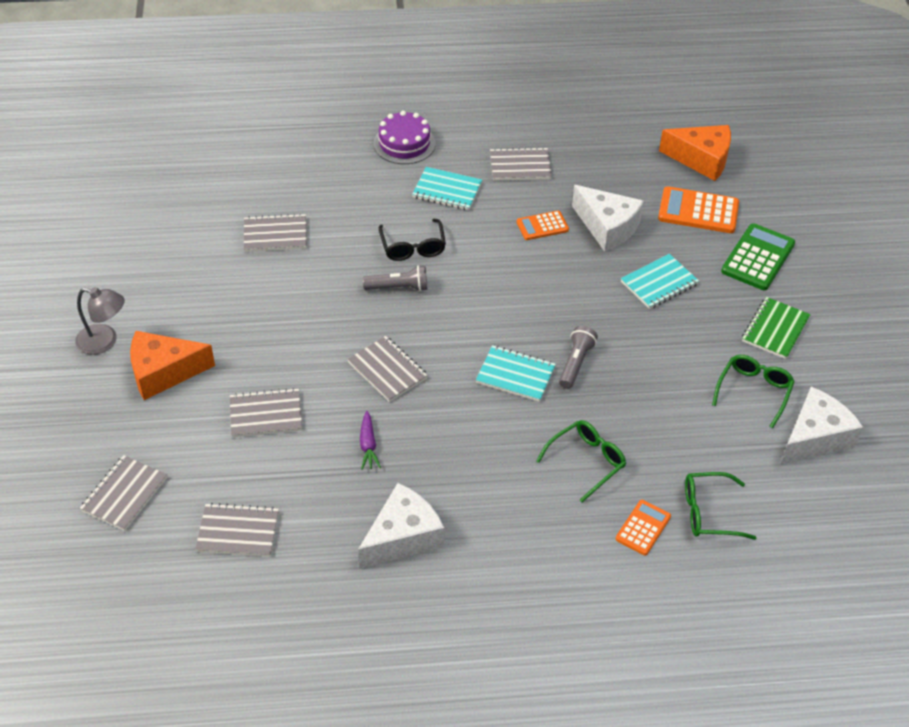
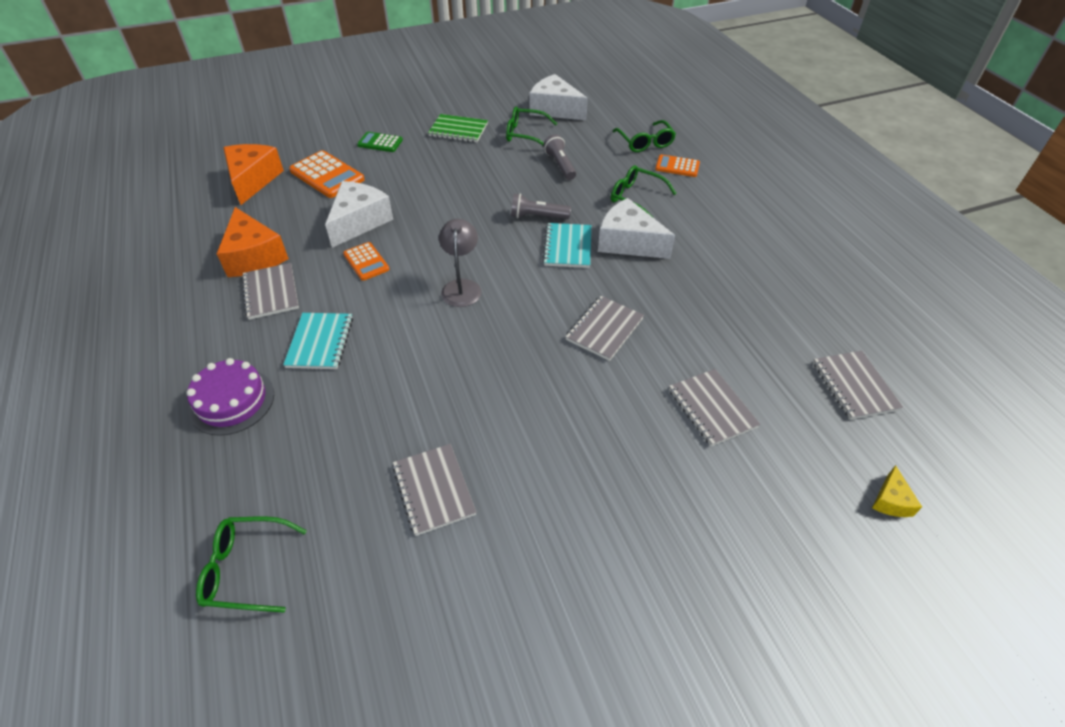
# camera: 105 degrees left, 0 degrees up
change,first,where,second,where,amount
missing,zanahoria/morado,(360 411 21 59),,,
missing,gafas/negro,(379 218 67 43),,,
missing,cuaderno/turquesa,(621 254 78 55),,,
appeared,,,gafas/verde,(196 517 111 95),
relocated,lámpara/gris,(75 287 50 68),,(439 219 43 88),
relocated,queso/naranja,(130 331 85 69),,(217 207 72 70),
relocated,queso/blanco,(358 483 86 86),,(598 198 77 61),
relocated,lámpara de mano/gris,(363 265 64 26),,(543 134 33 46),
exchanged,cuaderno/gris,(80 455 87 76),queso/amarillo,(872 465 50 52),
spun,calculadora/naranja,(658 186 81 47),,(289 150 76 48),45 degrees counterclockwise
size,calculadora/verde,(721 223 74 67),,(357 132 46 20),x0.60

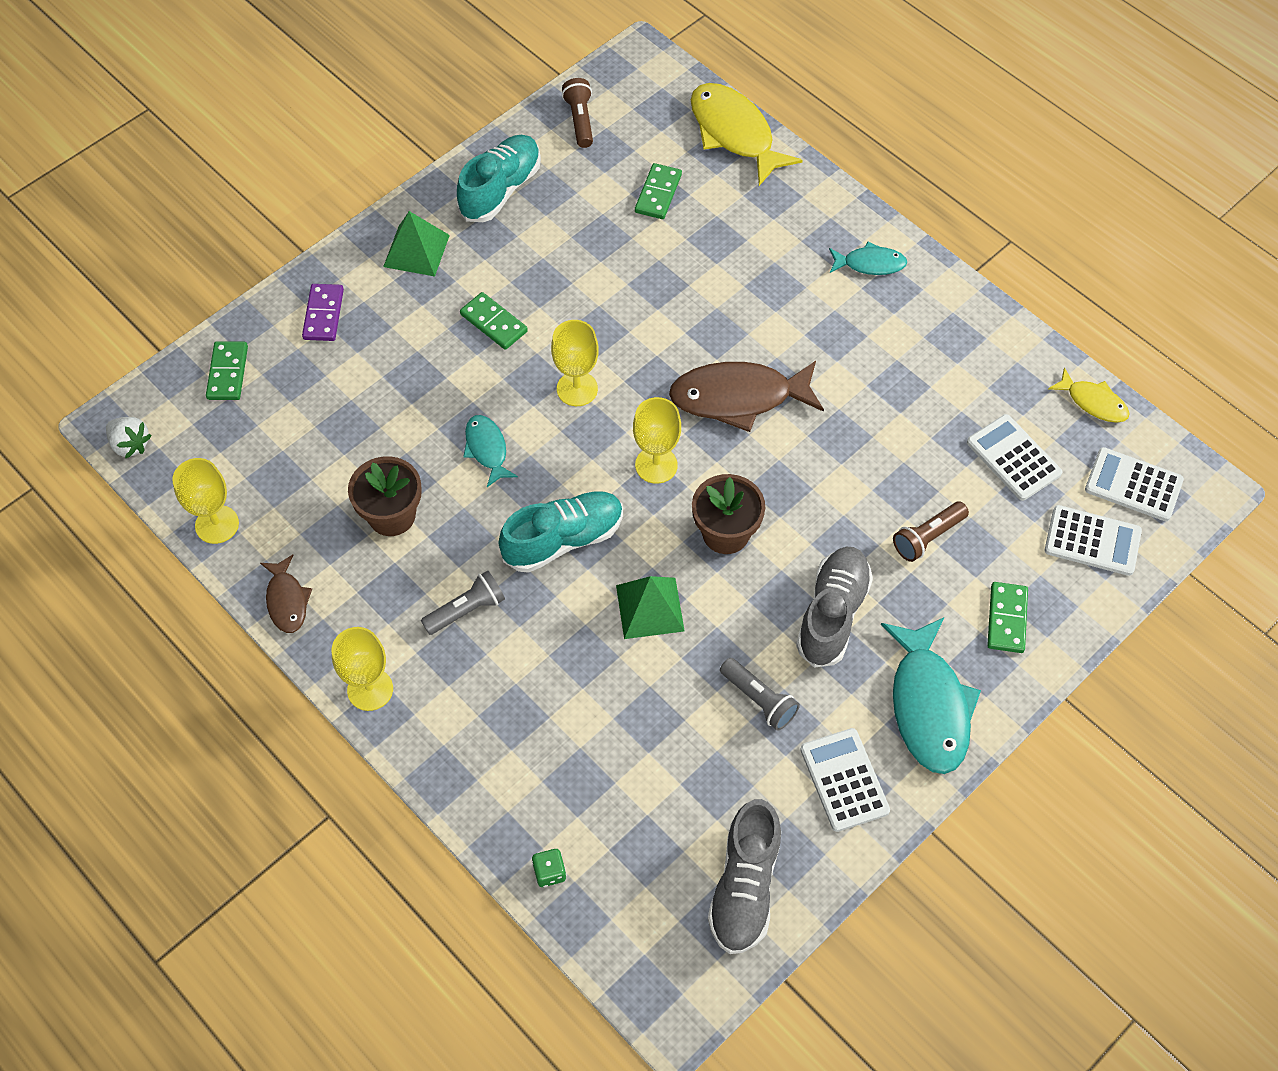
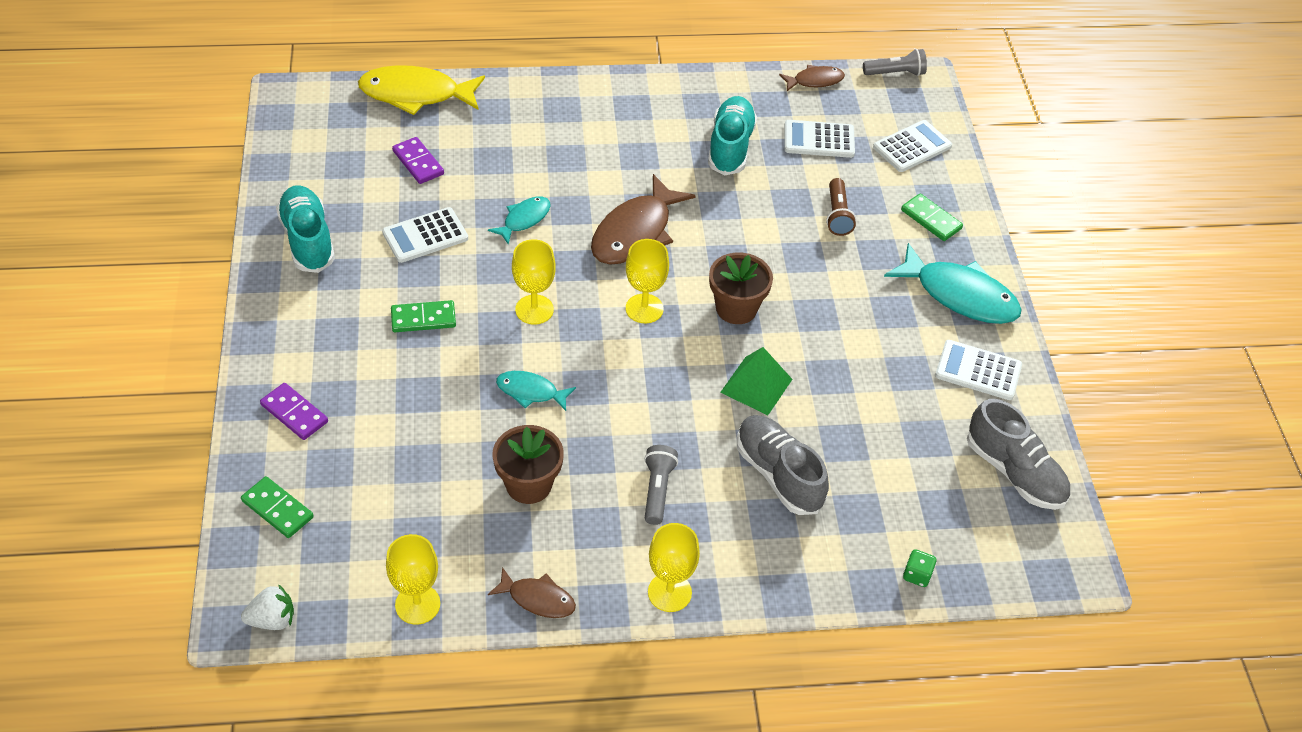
# camera: 55 degrees left, 10 degrees down
change,first,where,second,where,amount
missing,pirámide/verde,(383 211 67 65),,,
missing,lámpara de mano/marrón,(562 78 31 70),,,
relocated,zapato/turquesa,(498 491 125 82),,(708 96 49 80),
relocated,lámpara de mano/gris,(720 658 80 73),,(863 49 64 27),
relocated,zapato/gris,(796 547 77 121),,(737 415 92 100),
relocated,pez/turquesa,(829 242 78 33),,(488 197 63 47),
relocated,calculadora/blanco,(1085 447 99 74),,(382 207 86 56),
colour,ficha de dominó/verde,(635 163 47 56),ficha de dominó/morado,(392 137 52 47),
colour,pez/amarillo,(1048 367 82 56),pez/marrón,(779 65 66 26),

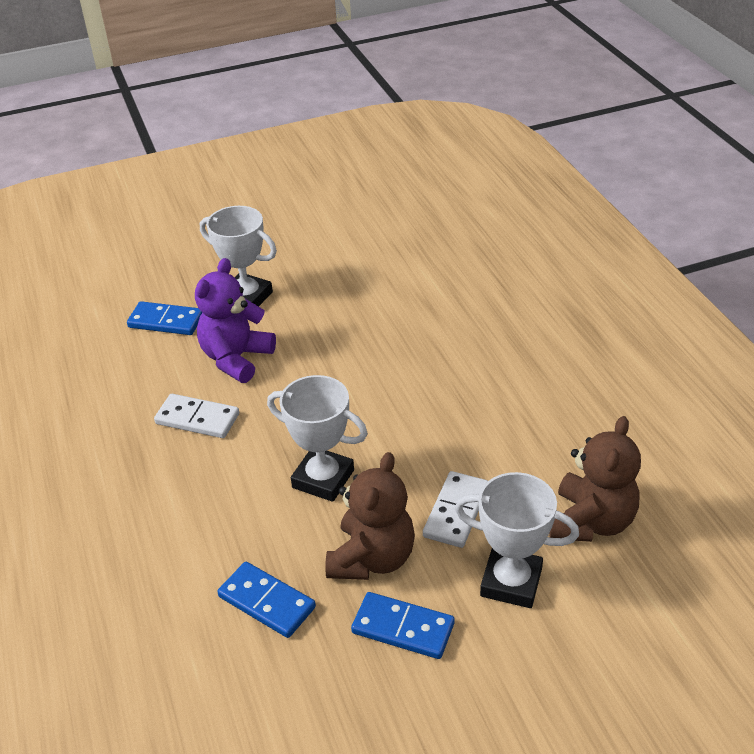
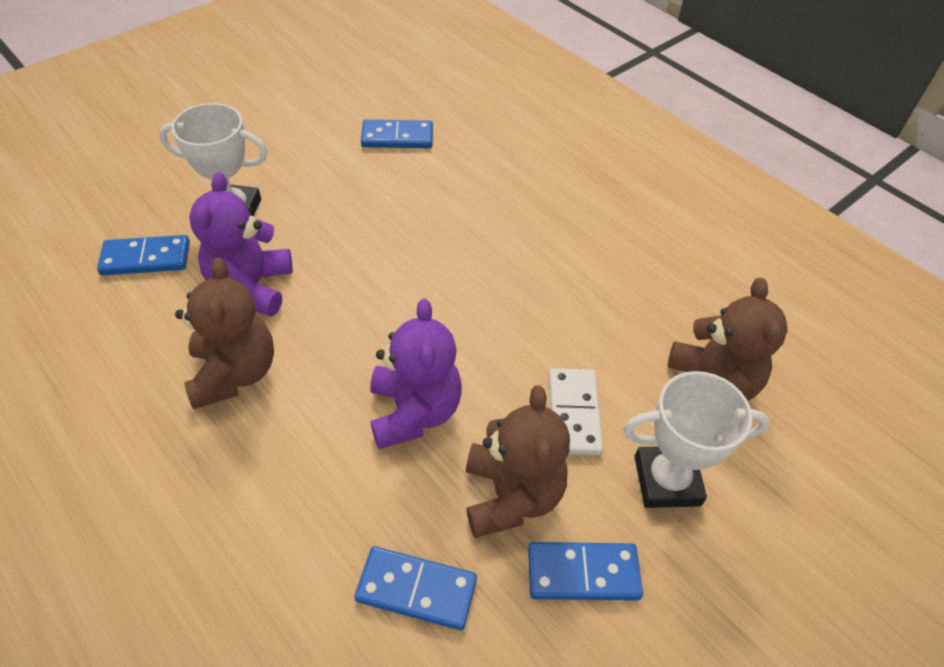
# camera: 25 degrees left, 10 degrees up
change,first,where,second,where,amount
appeared,,,ficha de dominó/azul,(361 120 72 28),
exchanged,ficha de dominó/blanco,(154 394 85 44),osito/marrón,(175 258 99 151),
exchanged,trofeo/blanco,(267 375 101 127),osito/morado,(370 298 92 151),

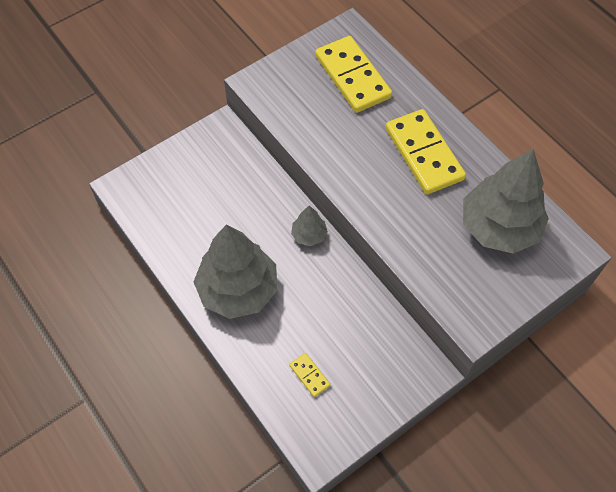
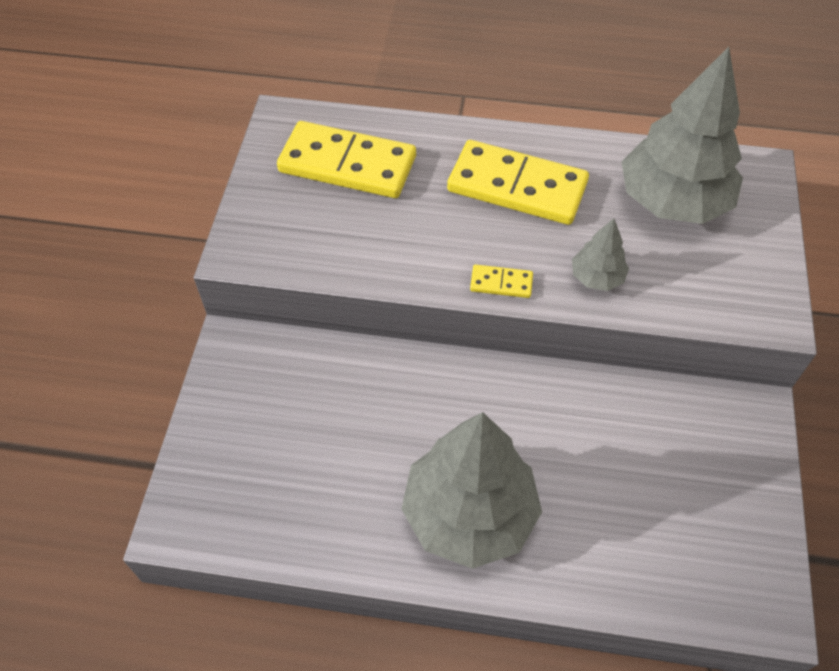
# camera: 45 degrees left, 5 degrees down
change,first,where,second,where,amount
relocated,ficha de dominó/amarillo,(289 353 41 44),,(470 265 63 33),
relocated,árbol/gris,(291 205 37 41),,(572 218 57 73),

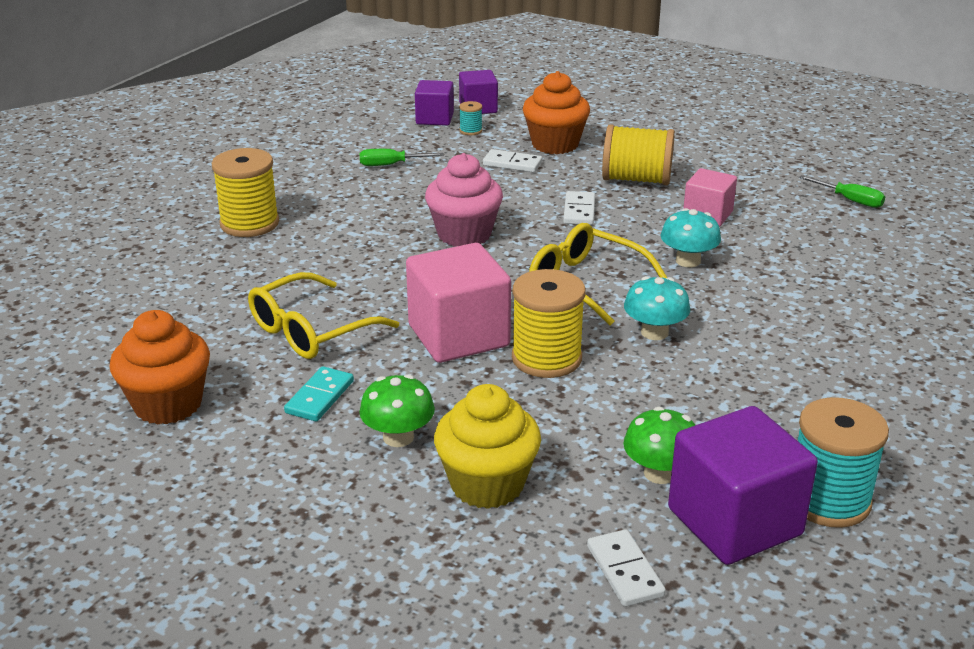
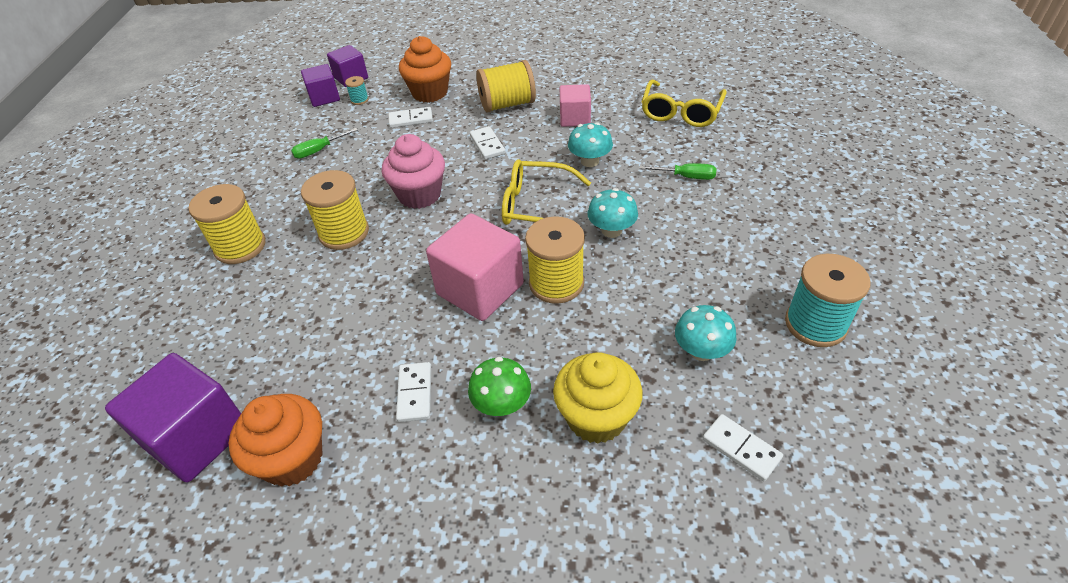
# camera: 25 degrees left, 15 degrees up
change,first,where,second,where,amount
appeared,,,carrete/amarillo,(301 170 68 80),
relocated,gafas/amarillo,(248 272 151 87),,(642 80 85 47),
relocated,cubo/morado,(668 406 150 159),,(105 353 136 130),
relocated,destornillador/verde,(799 175 86 33),,(639 163 78 17),
colour,ficha de dominó/turquesa,(284 366 70 55),ficha de dominó/blanco,(396 362 35 60),
colour,seta/verde,(623 407 72 77),seta/turquesa,(675 305 62 56),

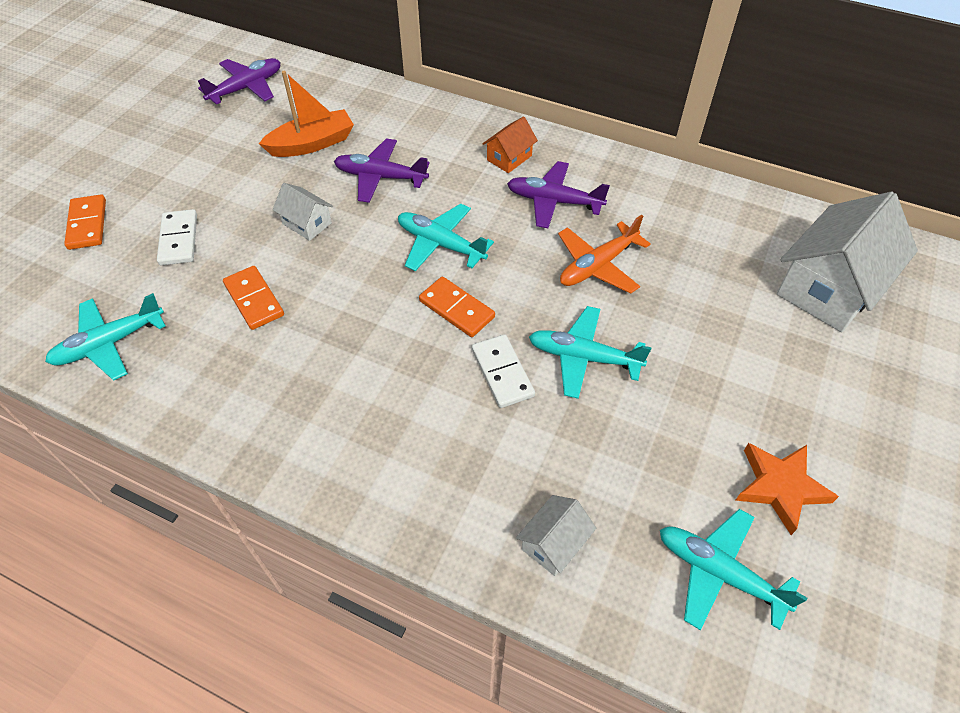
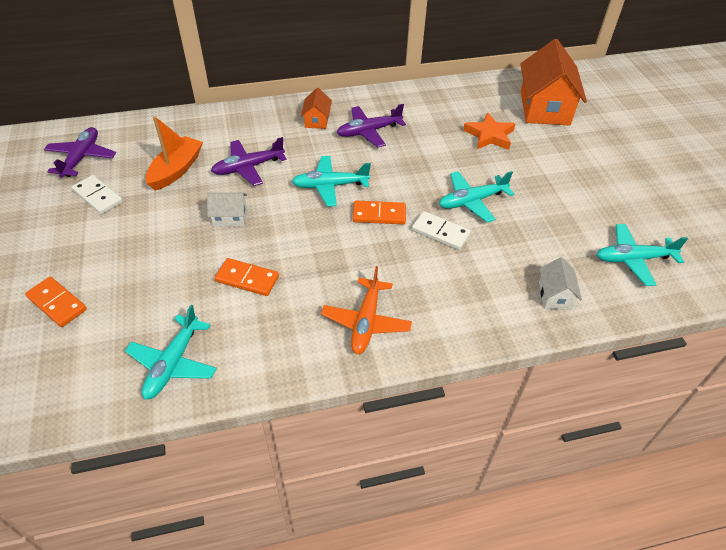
# camera: 40 degrees left, 5 degrees down
change,first,where,second,where,amount
relocated,ficha de dominó/blanco,(157 209 40 57),,(72 175 51 39),
relocated,avión/naranja,(558 215 93 79),,(321 266 91 88),
relocated,estrella/naranja,(735 443 104 92),,(463 112 52 38),
colour,casa/blanco,(777 191 141 141),casa/naranja,(520 39 67 87),

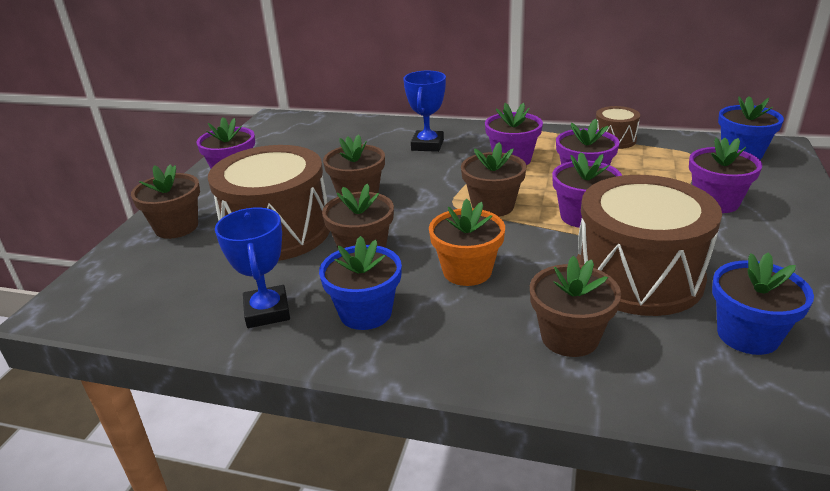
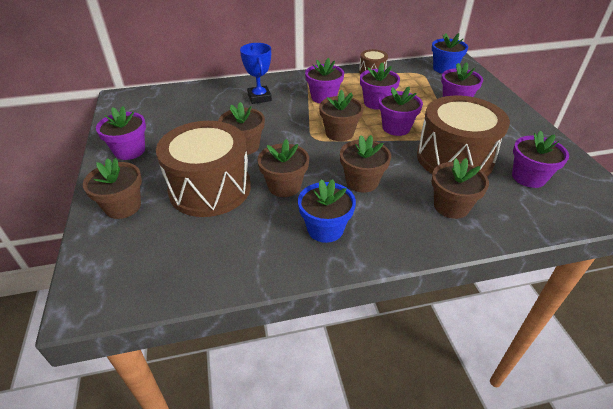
# camera: 30 degrees left, 10 degrees up
change,first,where,second,where,amount
missing,trofeo/azul,(215 208 75 120),,,
colour,maceta/naranja,(429 199 76 87),maceta/marrón,(340 135 51 58),
colour,maceta/azul,(712 252 102 103),maceta/morado,(512 130 57 58),

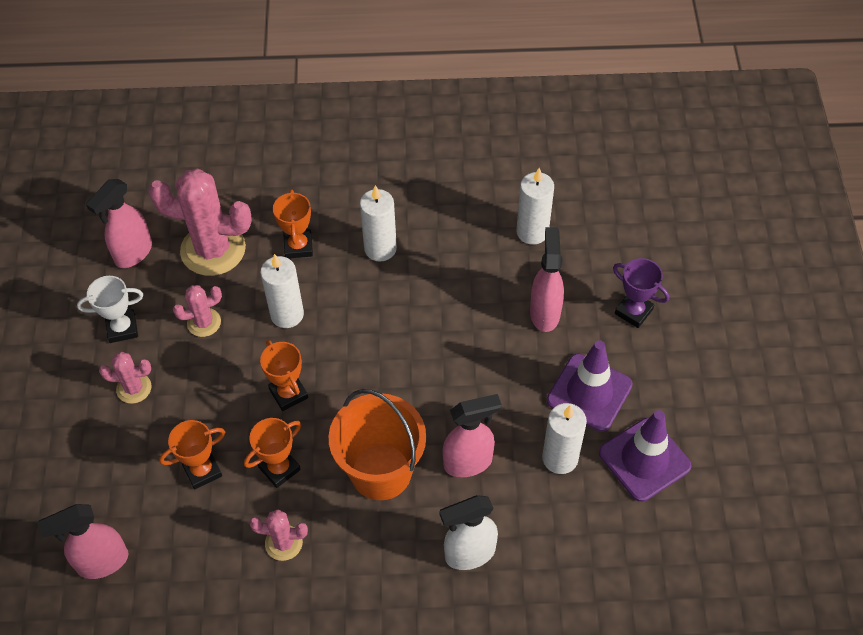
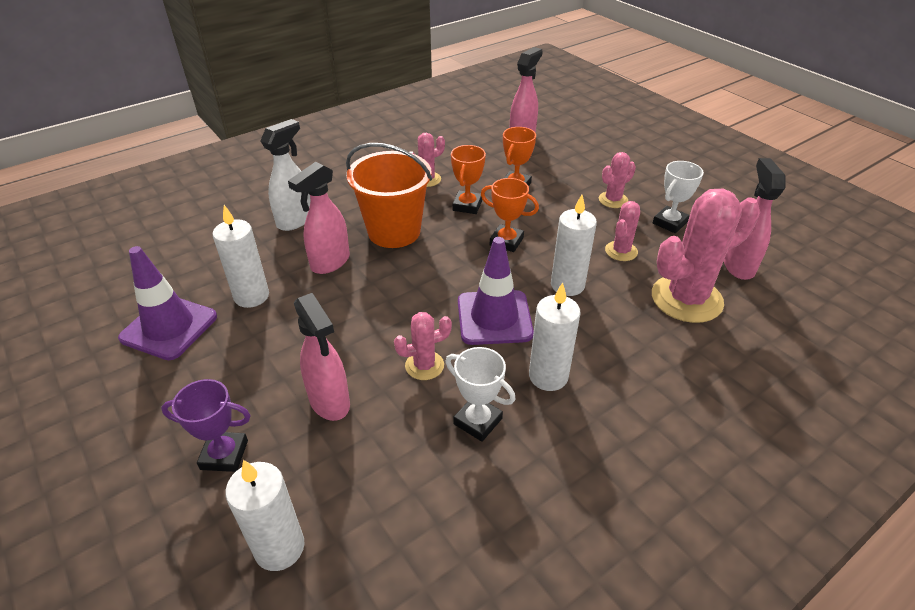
# camera: 145 degrees right, 15 degrees down
change,first,where,second,where,amount
missing,trofeo/naranja,(273 190 40 69),,,
appeared,,,cactus/rosa,(394 312 58 68),
appeared,,,trofeo/blanco,(445 347 71 95),
relocated,vela/blanco,(516 168 38 77),,(225 460 80 111),
relocated,cono de tráfico/morado,(547 340 86 92),,(458 237 76 108),

